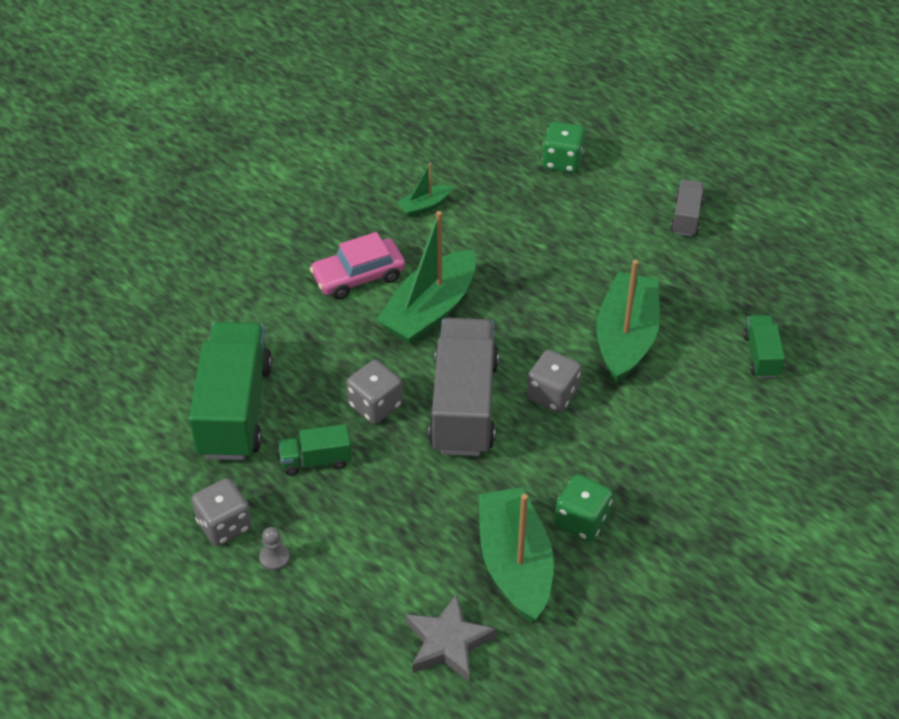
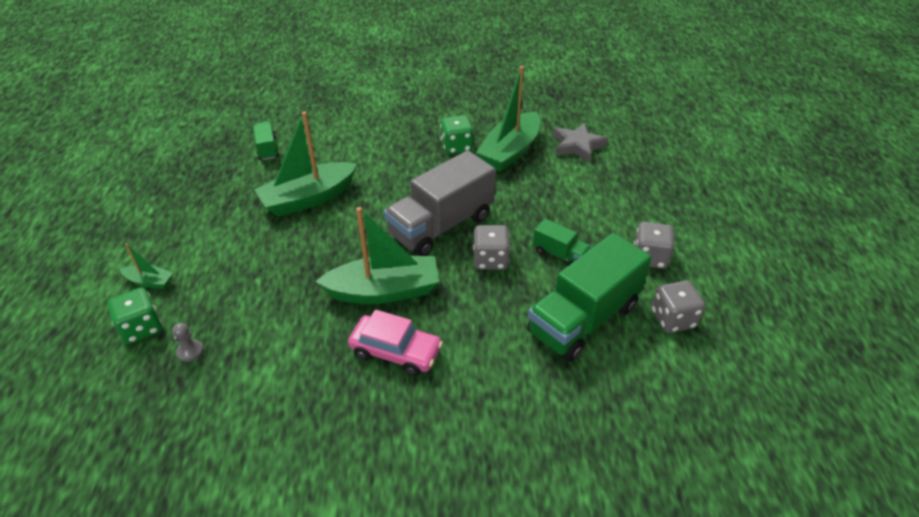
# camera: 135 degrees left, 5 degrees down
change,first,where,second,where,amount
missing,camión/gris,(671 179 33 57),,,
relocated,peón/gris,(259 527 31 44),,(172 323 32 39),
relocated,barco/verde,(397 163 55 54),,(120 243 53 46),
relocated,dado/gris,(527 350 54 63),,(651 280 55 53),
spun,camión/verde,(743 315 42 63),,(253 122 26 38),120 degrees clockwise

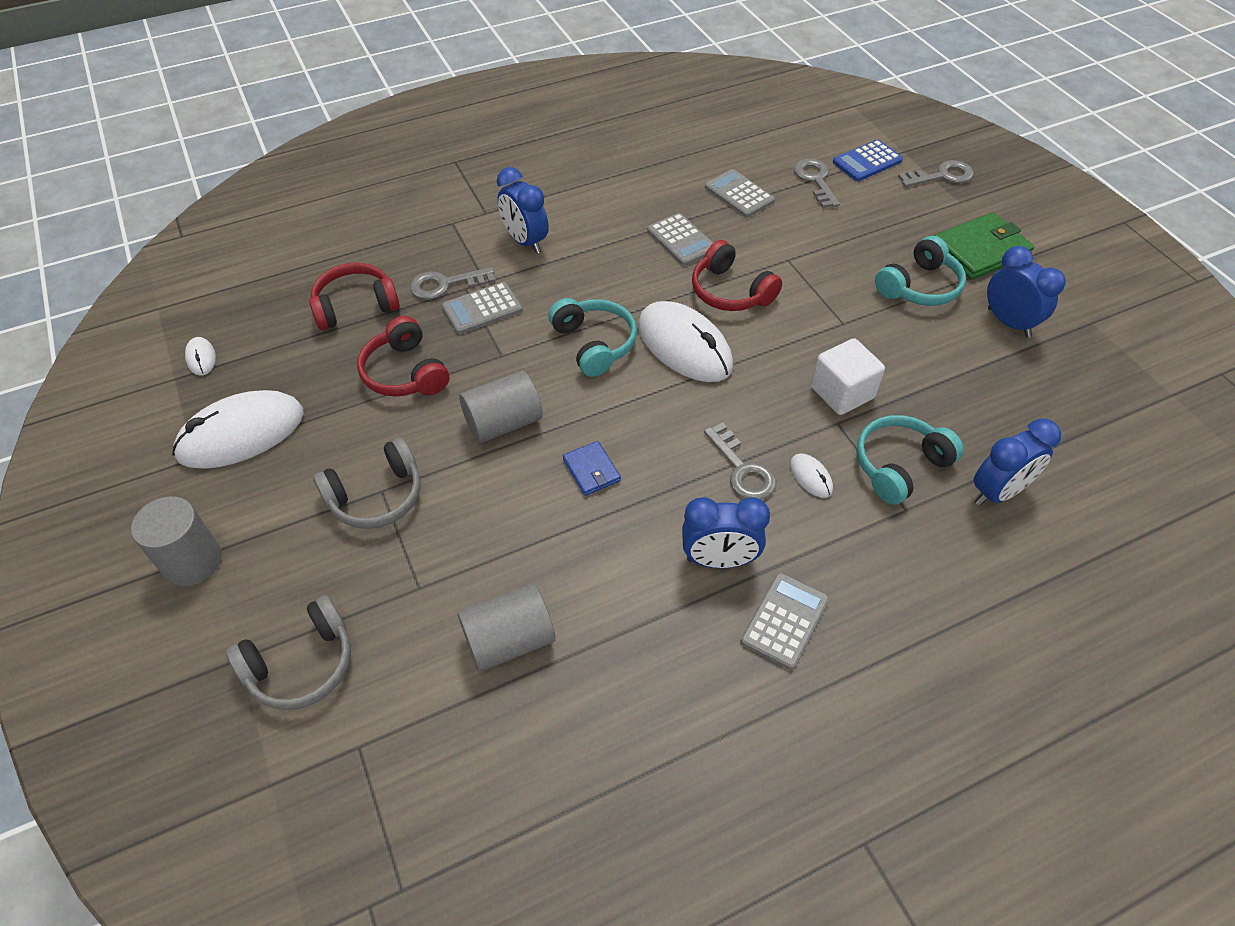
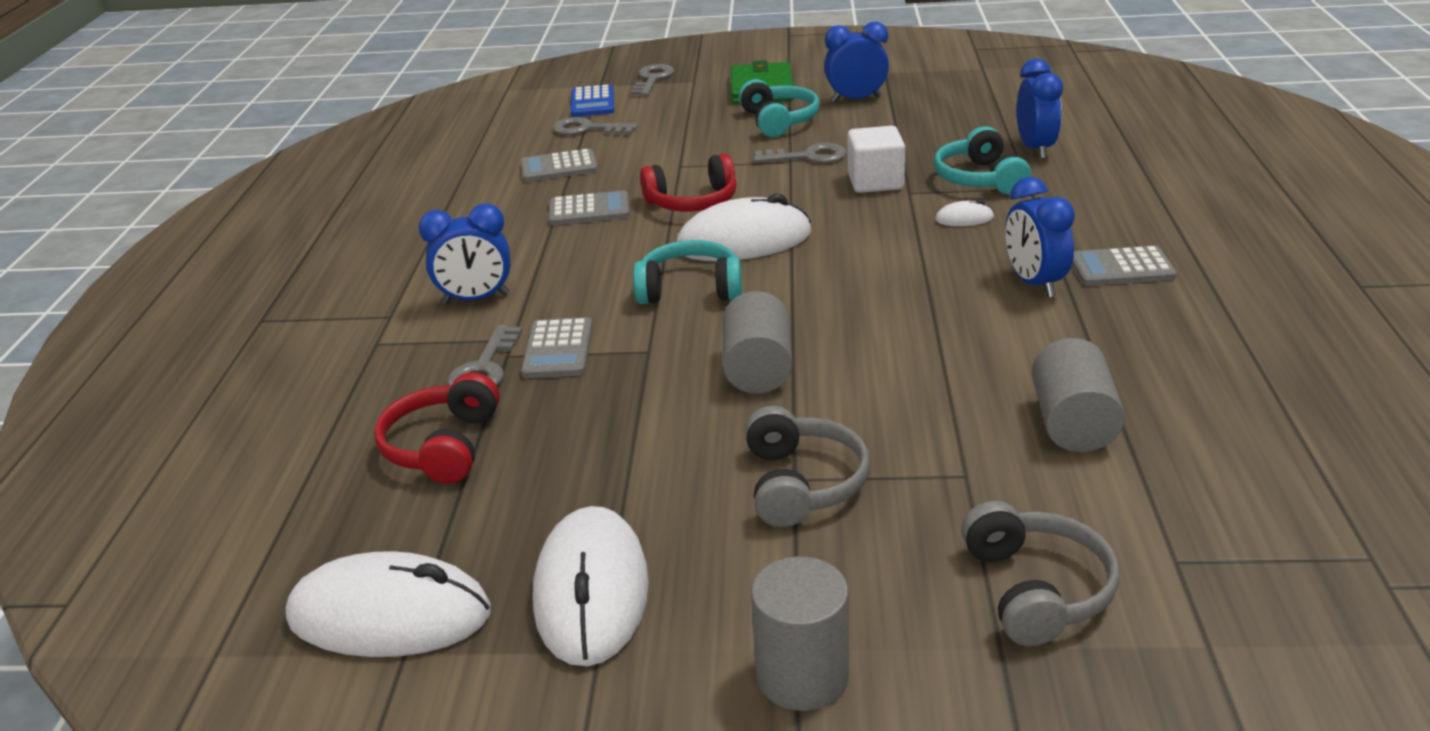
# camera: 60 degrees left, 20 degrees down
change,first,where,second,where,amount
missing,auriculares/rojo,(357 316 92 80),,,
missing,cartera/azul,(563 441 58 55),,,
relocated,llave/gris,(704 422 72 78),,(753 143 93 20),
spun,despertador/azul,(682 497 88 71),,(1005 177 70 121),135 degrees clockwise
spun,calculadora/gris,(741 573 88 97),,(1072 246 105 40),60 degrees counterclockwise
size,ratón/blanco,(185 337 31 39),,(286 551 205 106),x2.35

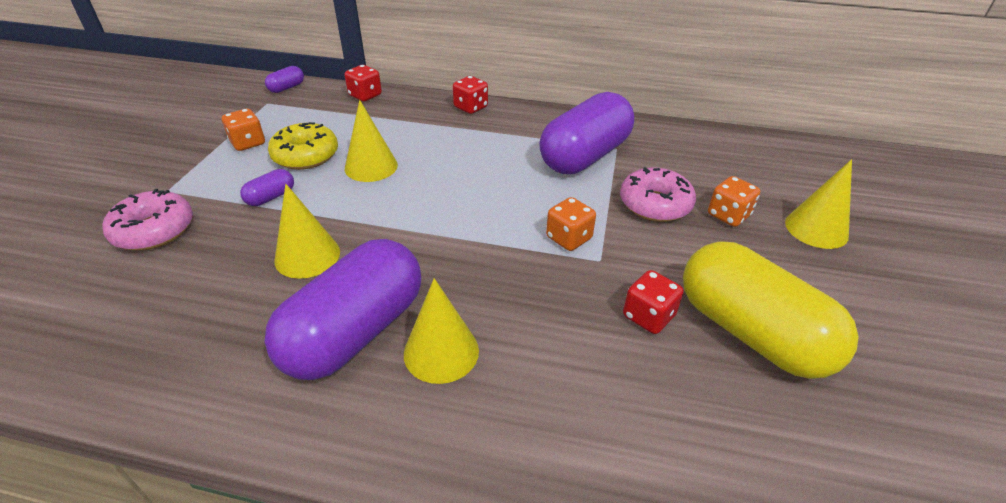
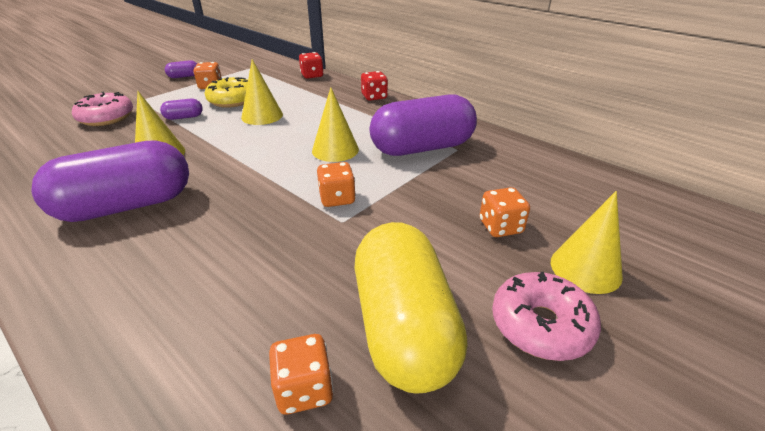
# camera: 30 degrees right, 5 degrees down
change,first,where,second,where,amount
missing,dado/rojo,(623 270 61 64),,,
appeared,,,dado/naranja,(269 334 65 81),
relocated,cápsula/morado,(265 66 39 27),,(165 60 32 18),
relocated,cono/amarillo,(404 278 75 106),,(312 87 47 75),
relocated,rosquilla/rosa,(620 167 76 55),,(492 272 109 89),

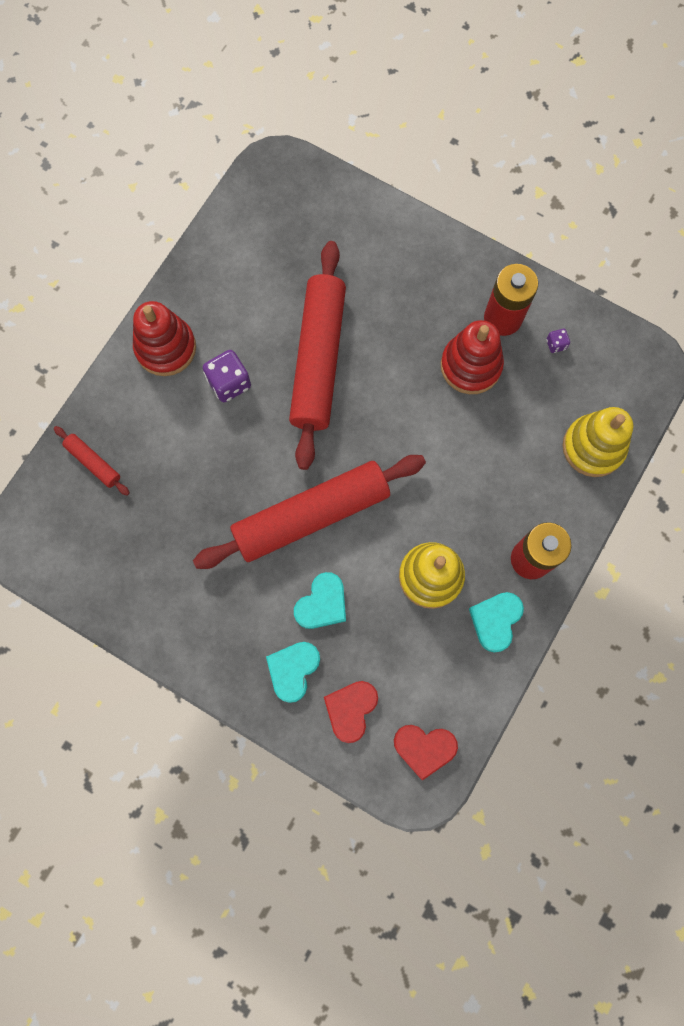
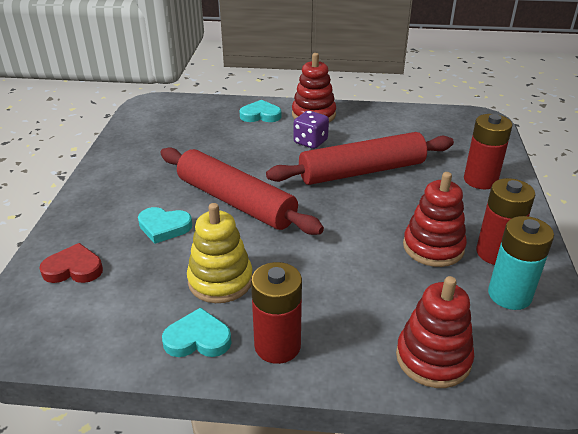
# camera: 65 degrees right, 40 degrees down
change,first,where,second,where,amount
missing,rodillo/rojo,(54 426 76 70),,,
missing,corazón/rojo,(394 725 64 56),,,
appeared,,,pila/rojo,(464 114 48 75),
relocated,corazón/turquesa,(266 642 54 61),,(239 100 42 22),
exchanged,dado/morado,(546 329 24 24),pila/turquesa,(488 216 66 94),
colour,juguete apilable/amarillo,(563 407 70 70),juguete apilable/rojo,(396 276 78 112),

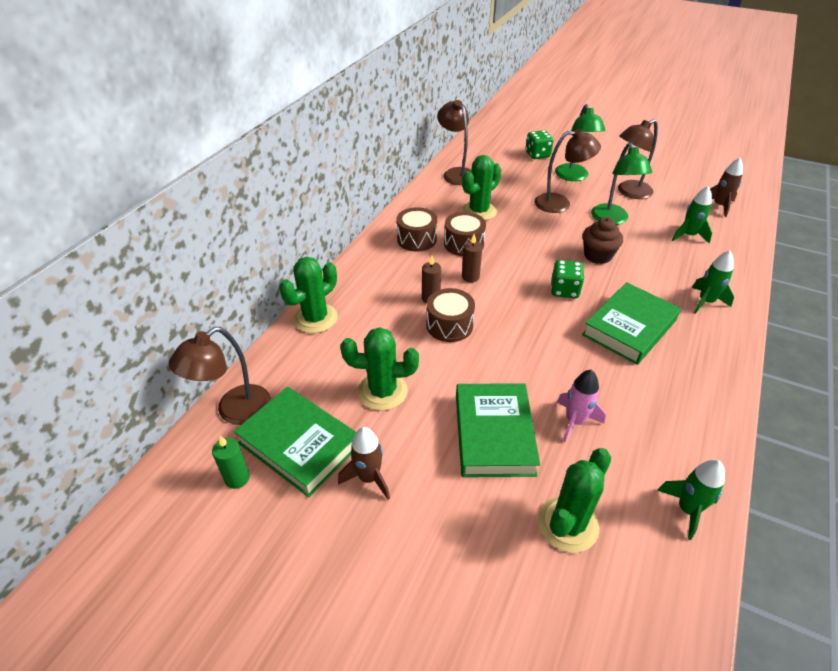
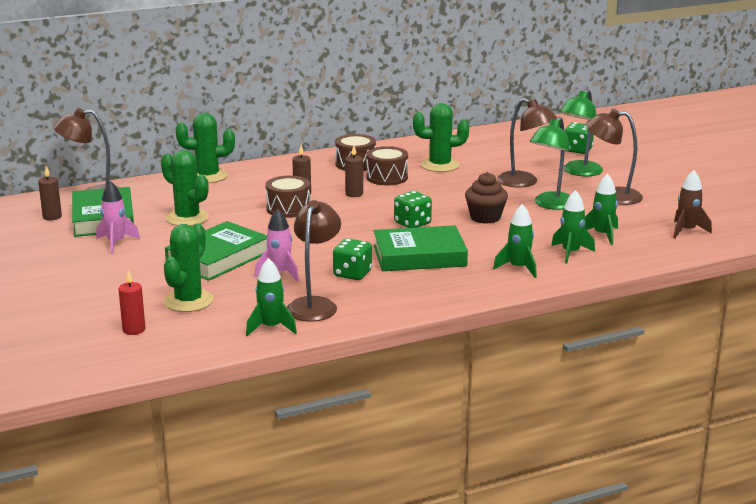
# camera: 40 degrees right, 20 degrees down
change,first,where,second,where,amount
appeared,,,vela/rojo,(118 270 27 65),
appeared,,,dado/verde,(333 238 39 42),
appeared,,,cohete/verde,(551 190 44 74),
relocated,lámpara/marrón,(437 100 35 85),,(287 200 54 122),
colour,vela/verde,(212 436 38 53),vela/marrón,(38 166 24 54),
colour,cohete/marrón,(338 427 52 73),cohete/rosa,(96 181 44 73),
spun,cactus/verde,(538 448 73 105),,(164 223 50 89),60 degrees counterclockwise

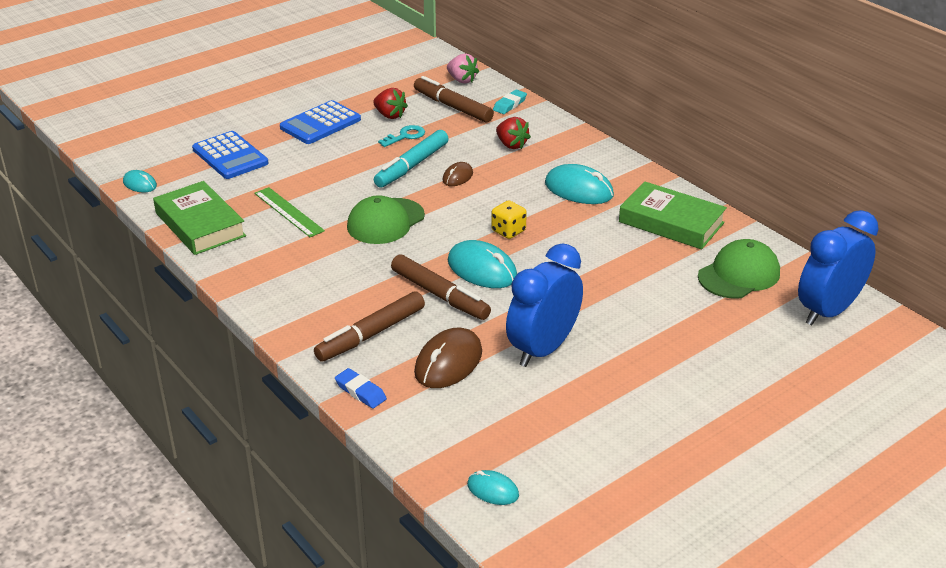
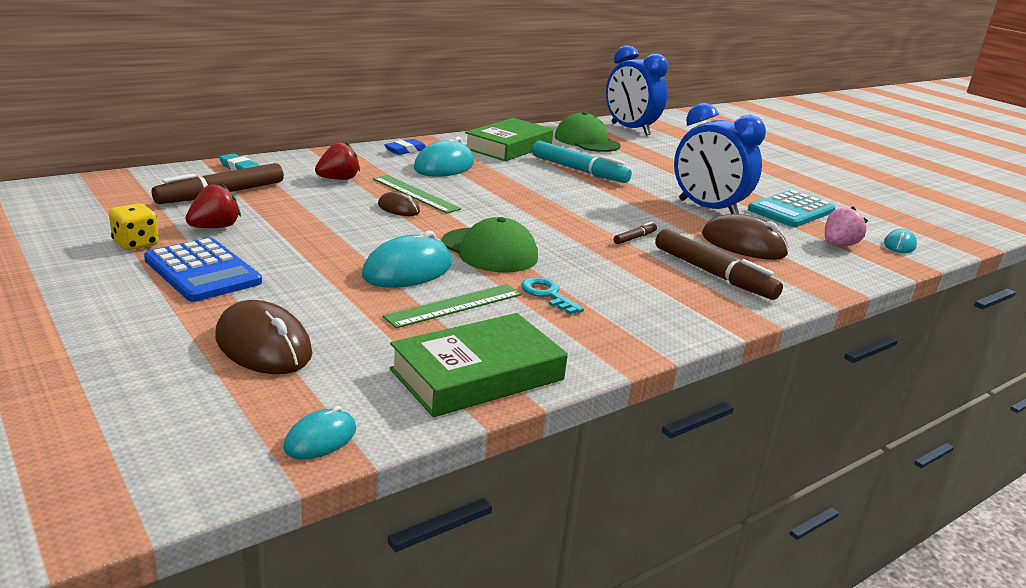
# camera: 90 degrees left, 10 degrees down
change,first,where,second,where,amount
appeared,,,regla/verde,(373 175 88 38),
appeared,,,calculadora/turquesa,(748 190 88 37),
relocated,goma de borrar/azul,(335 368 52 40),,(384 139 42 16),
relocated,rotulador/turquesa,(374 130 75 58),,(532 141 100 42),
relocated,llave/turquesa,(378 125 47 22),,(521 277 63 38),
relocated,fresa/rosa,(447 53 32 31),,(825 207 43 39),
relocated,ratón/turquesa,(448 240 69 48),,(362 231 90 57),
relocated,dado/amarillo,(491 200 36 39),,(109 203 50 47),
exchanged,calculadora/azul,(192 131 76 48),ratón/marrón,(215 300 98 74),
size,rotulador/marrón,(391 254 100 66),,(614 222 43 22),x0.46

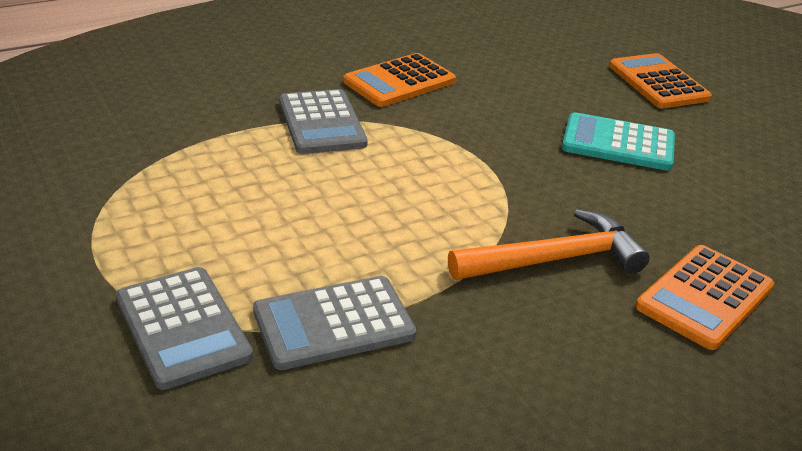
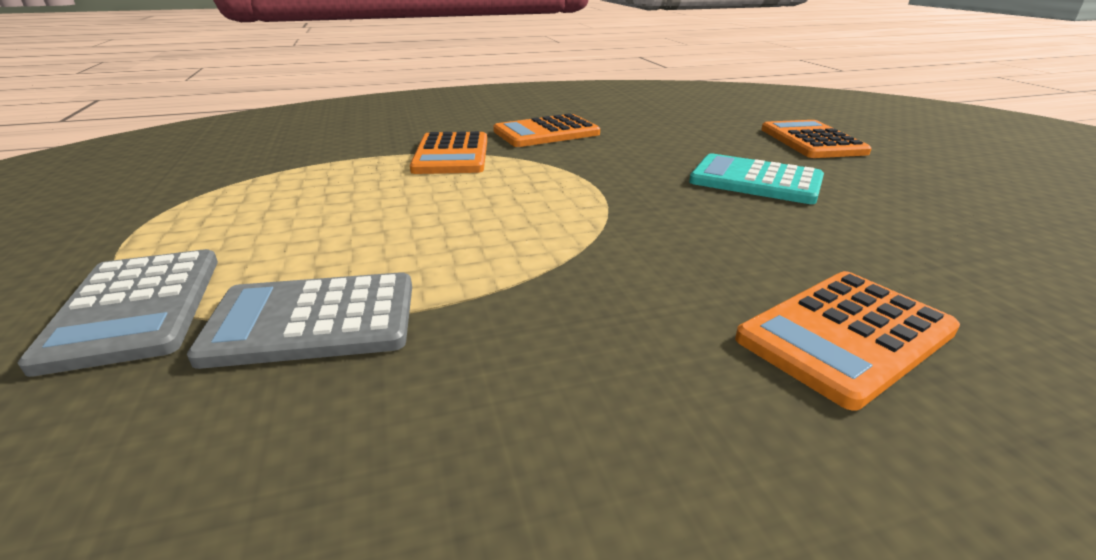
# camera: 15 degrees right, 5 degrees down
change,first,where,second,where,amount
missing,martillo/naranja,(448 209 202 71),,,
colour,calculadora/gris,(279 89 89 65),calculadora/naranja,(410 131 77 43),

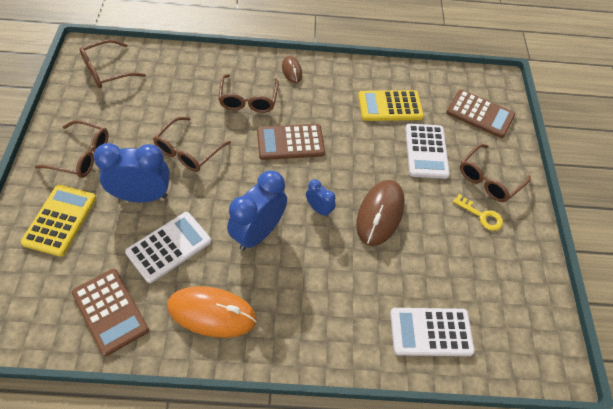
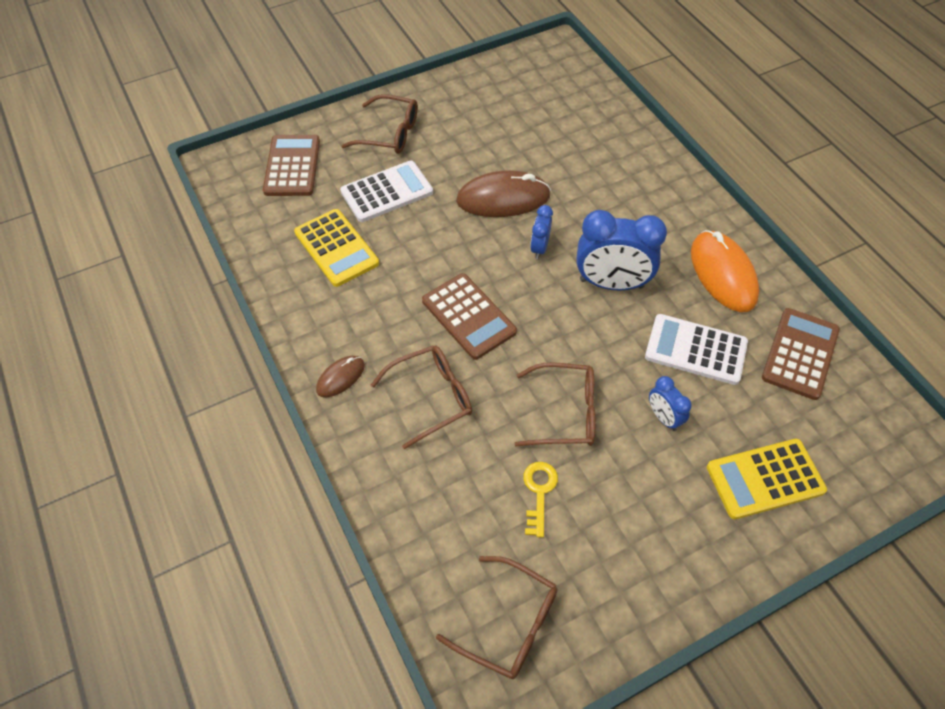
# camera: 115 degrees left, 0 degrees up
change,first,where,second,where,amount
missing,gafas/marrón,(35 120 73 58),,,
missing,calculadora/blanco,(390 308 85 48),,,
relocated,llave/amarillo,(453 194 50 37),,(523 462 35 76),
size,despertador/azul,(93 143 77 59),,(649 376 43 55),x0.51

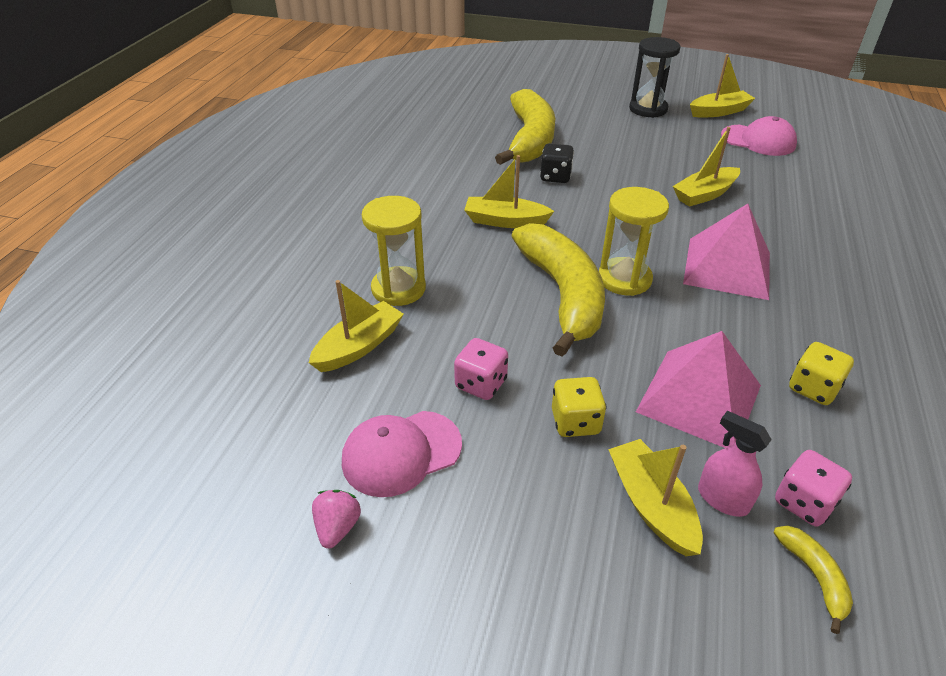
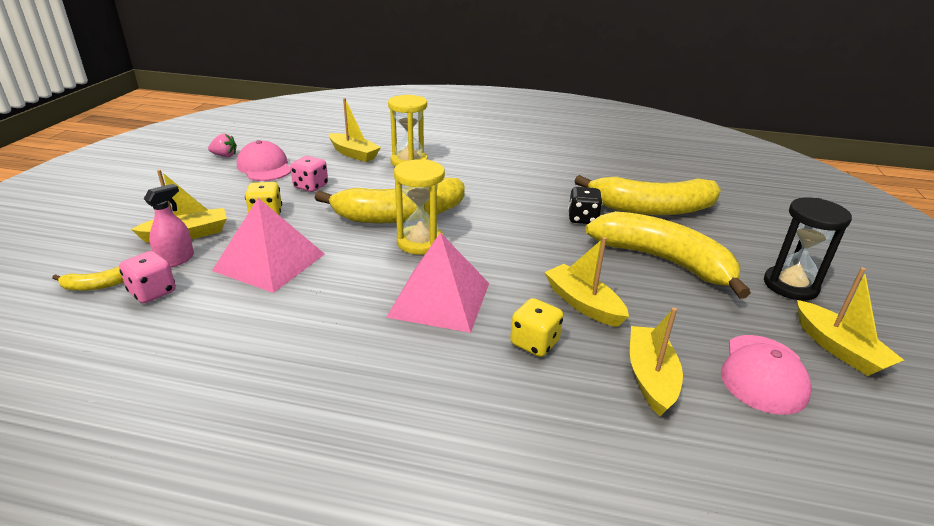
# camera: 85 degrees right, 10 degrees down
change,first,where,second,where,amount
appeared,,,plátano/amarillo,(585 211 166 88),
relocated,barco/amarillo,(465 155 89 73),,(630 307 53 109),
relocated,dado/amarillo,(789 342 65 63),,(510 298 53 59),

